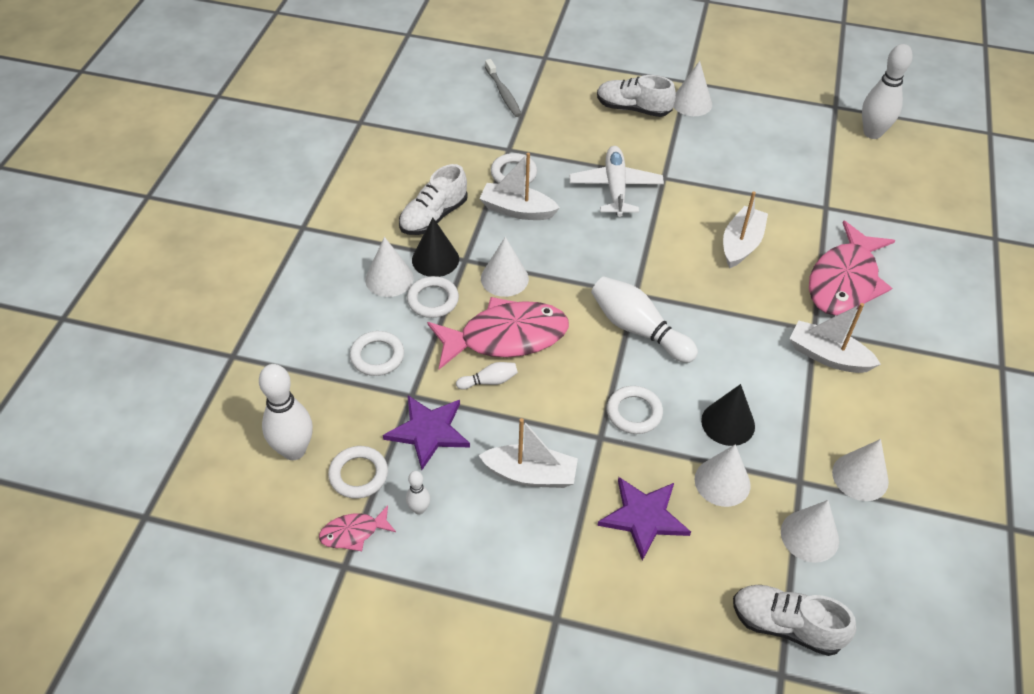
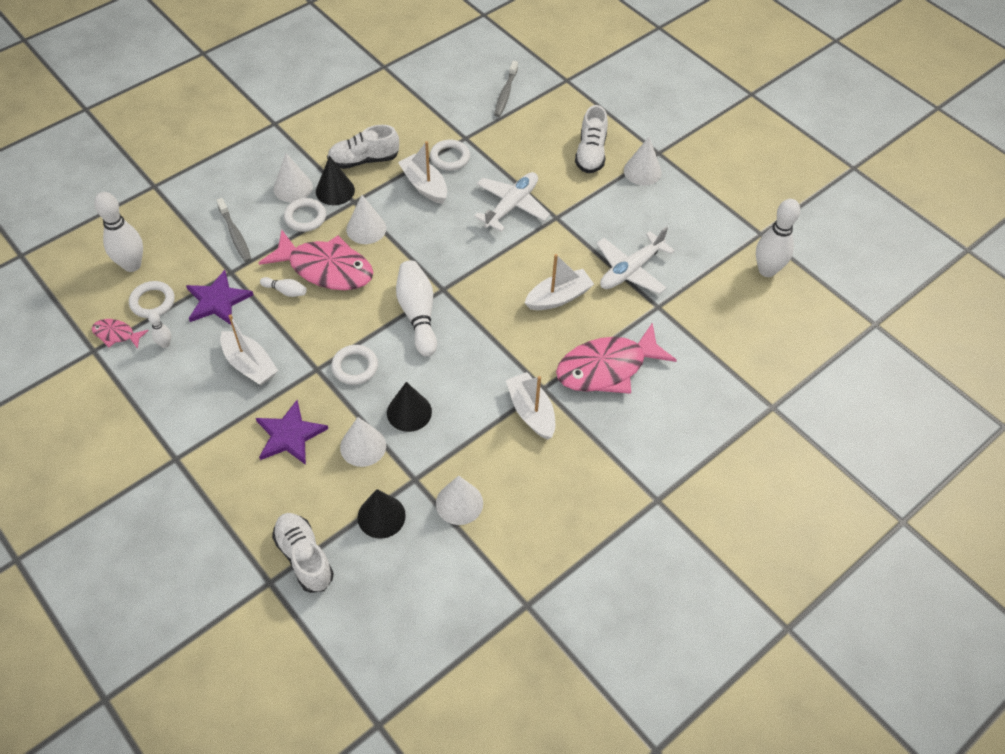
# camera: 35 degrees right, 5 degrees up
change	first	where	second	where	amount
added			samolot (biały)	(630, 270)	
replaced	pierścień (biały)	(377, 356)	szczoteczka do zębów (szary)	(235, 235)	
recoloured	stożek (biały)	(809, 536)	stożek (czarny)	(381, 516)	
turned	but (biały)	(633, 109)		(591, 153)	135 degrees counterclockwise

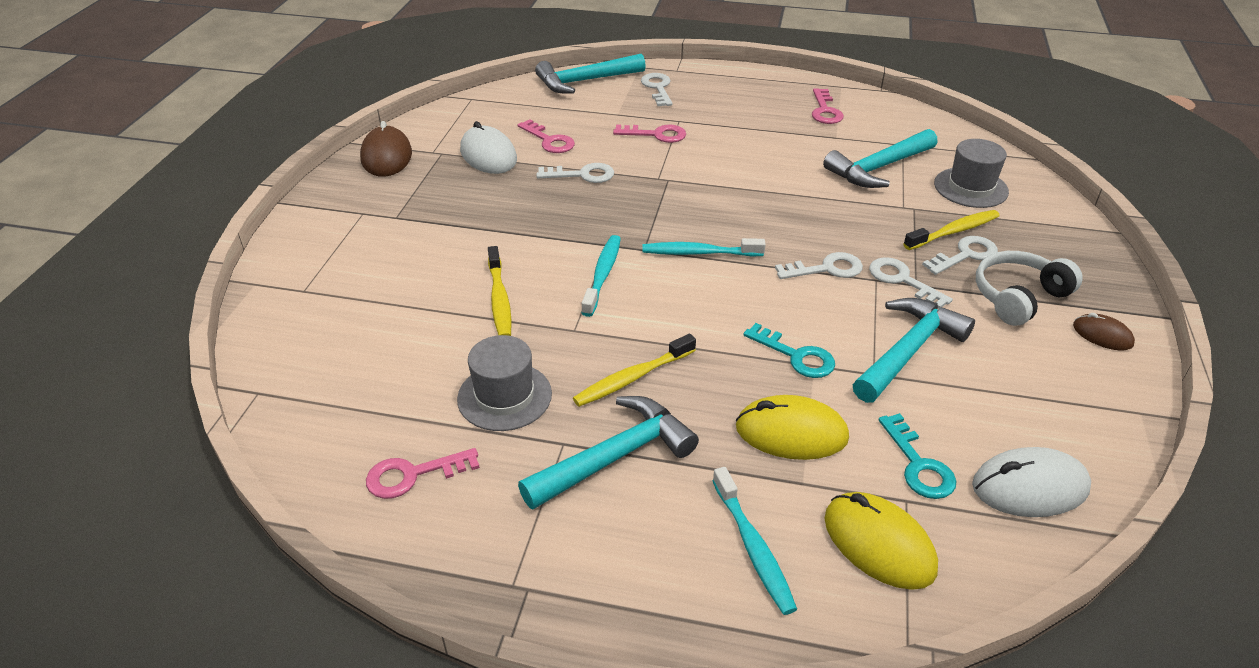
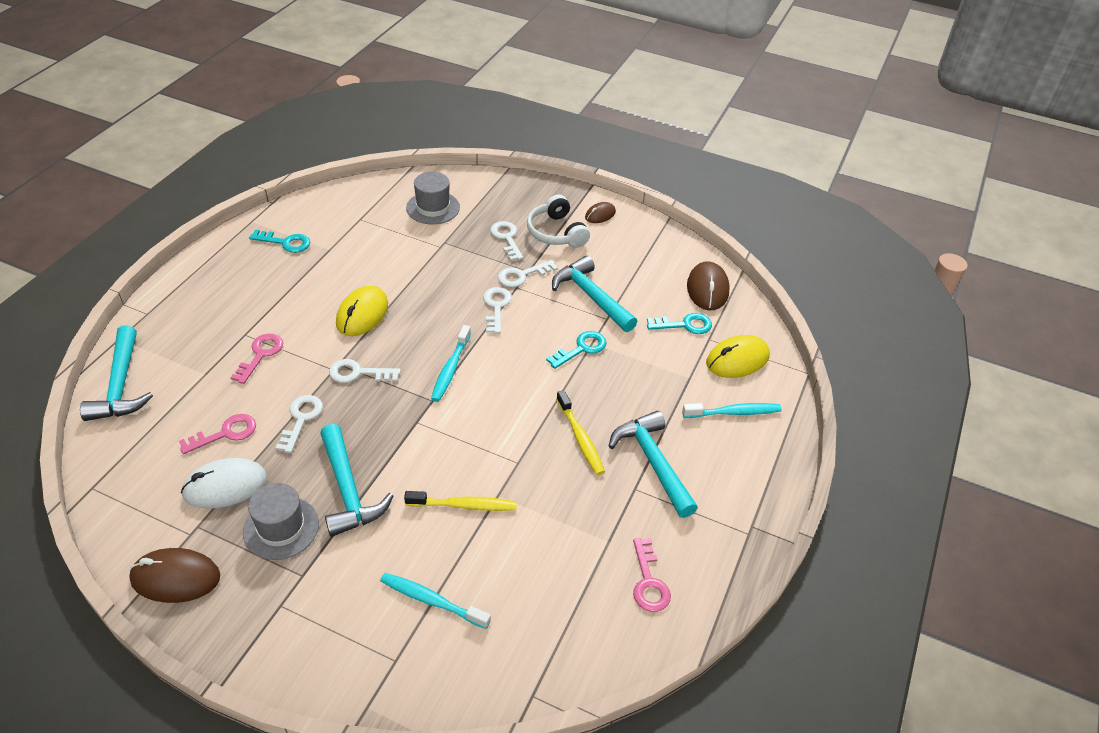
# camera: 80 degrees left, 5 degrees up
change	first	where	second	where	amount
removed	szczoteczka do zębów (żółty)	(954, 231)			
moved	kapelusz (szary)	(504, 396)		(281, 528)	
moved	szczoteczka do zębów (turkusowy)	(602, 275)		(432, 600)	
moved	klucz (biały)	(657, 88)		(358, 373)	
moved	myszka (żółty)	(791, 432)		(362, 314)	
moved	młotek (turkusowy)	(878, 168)		(348, 490)	
recoloured	klucz (różowy)	(825, 111)	klucz (turkusowy)	(285, 242)	
recoloured	myszka (biały)	(1029, 487)	myszka (brązowy)	(707, 289)	

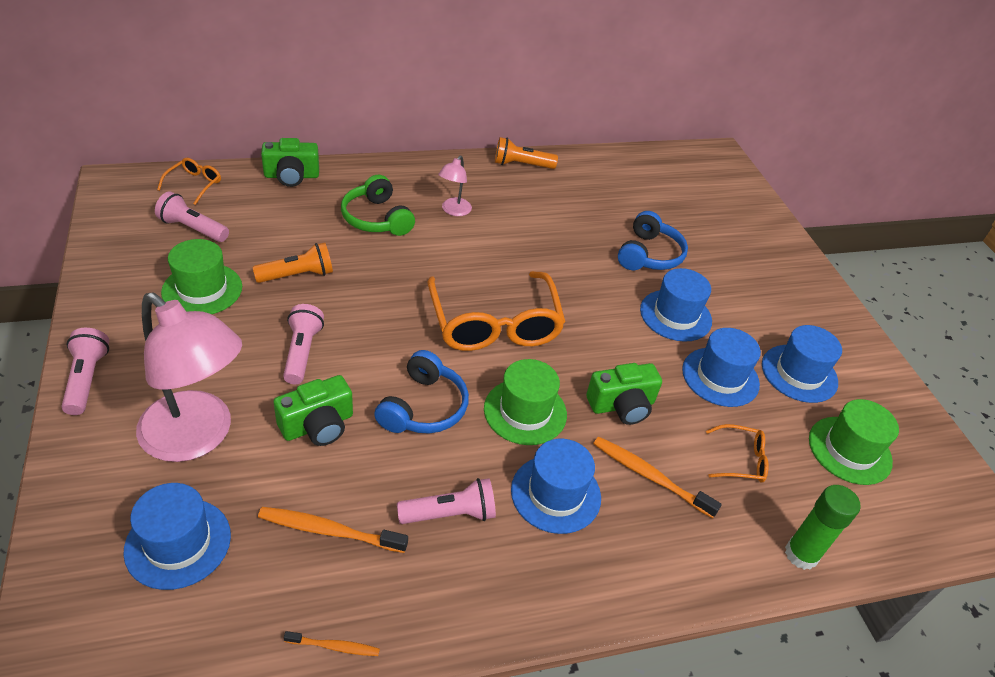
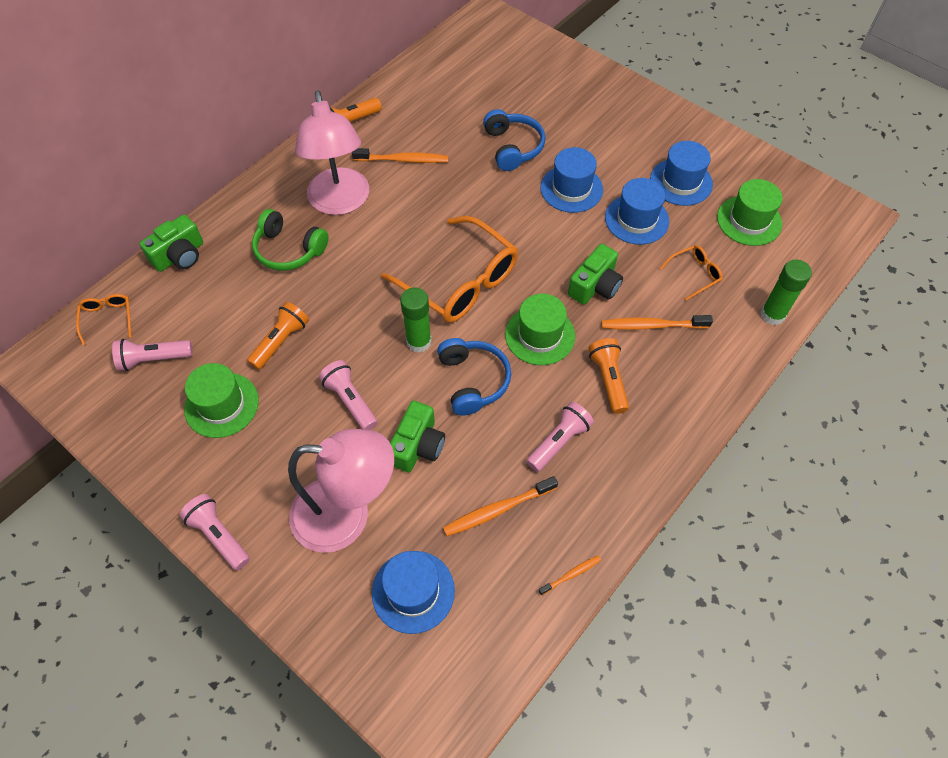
# camera: 30 degrees left, 15 degrees up
change	first	where	second	where	amount
added			szczoteczka do zębów (pomarańczowy)	(403, 160)	
added			klej w sztyfcie (zielony)	(419, 342)	
replaced	kapelusz (niebieski)	(555, 494)	latarka (pomarańczowy)	(608, 380)	
resized	lampka (różowy)	(453, 211)		(340, 202)	x2.18

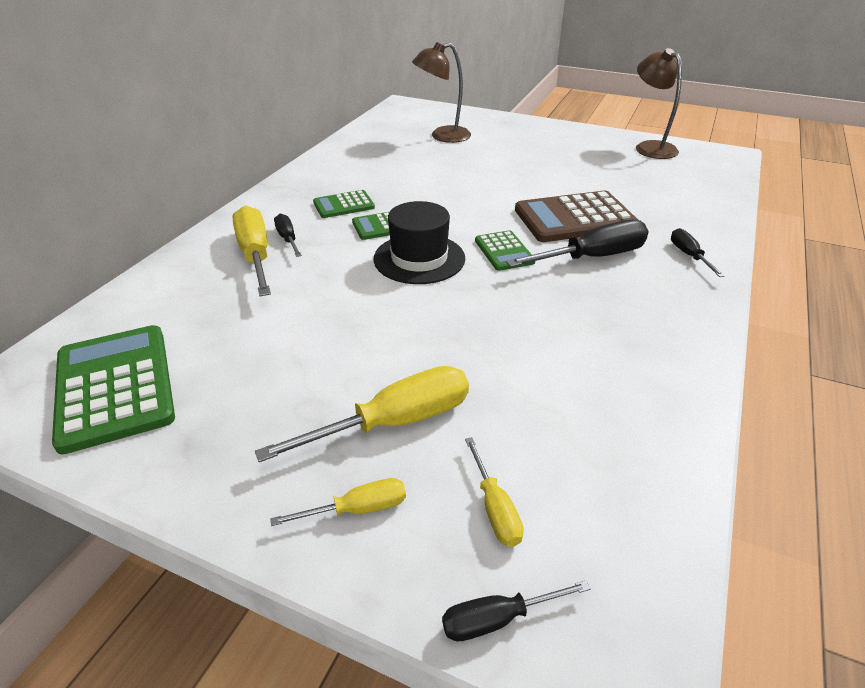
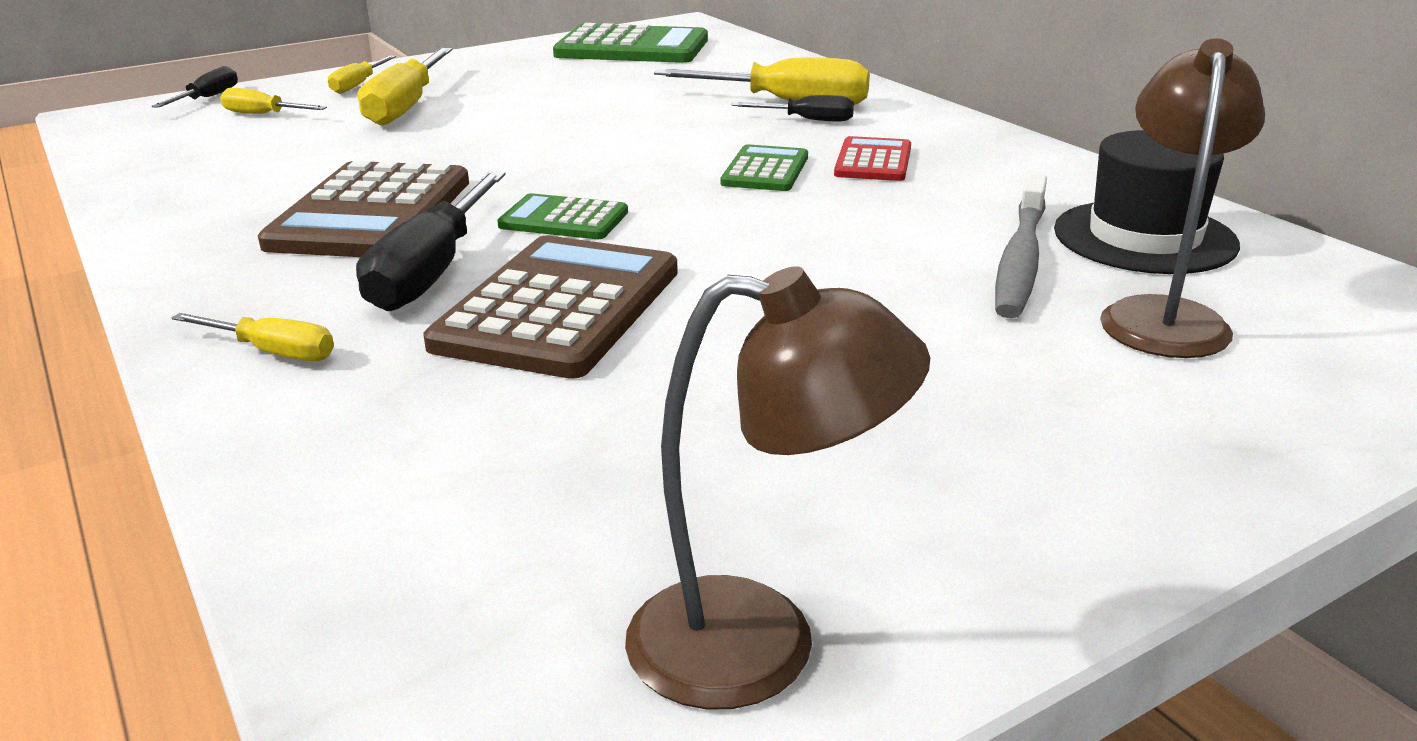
# camera: 125 degrees right, 10 degrees down
change	first	where	second	where	amount
added			kalkulator (brązowy)	(371, 213)	
added			szczoteczka do zębów (szary)	(1020, 259)	
moved	kapelusz (czarny)	(419, 258)		(1144, 237)	
recoloured	kalkulator (zielony)	(344, 205)	kalkulator (czerwony)	(873, 161)	
recoloured	śrubokręt (czarny)	(689, 255)	śrubokręt (żółty)	(273, 352)	

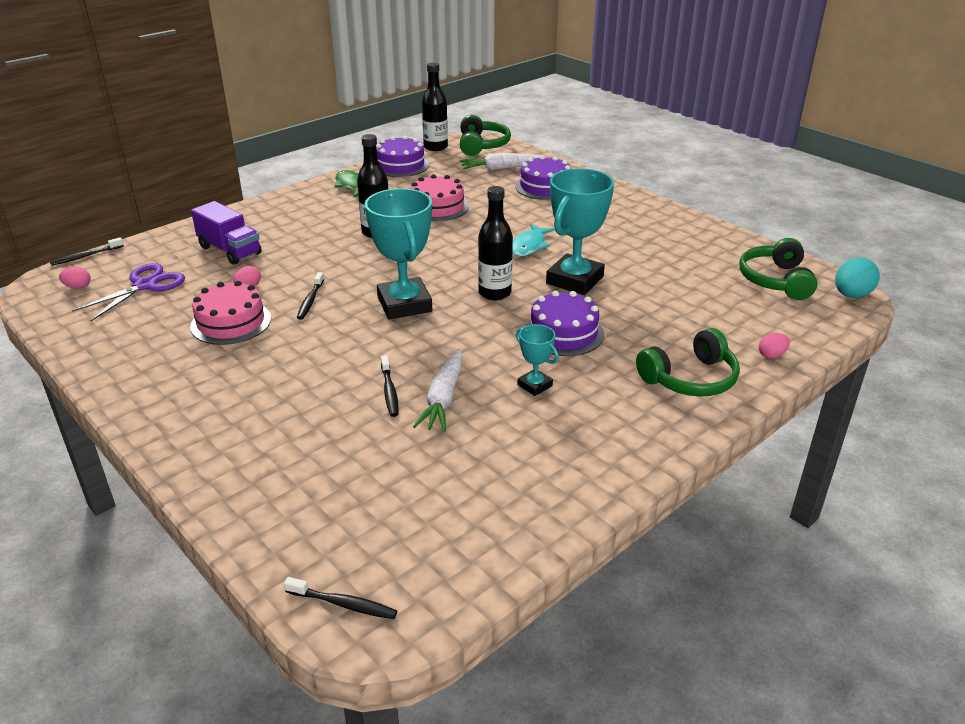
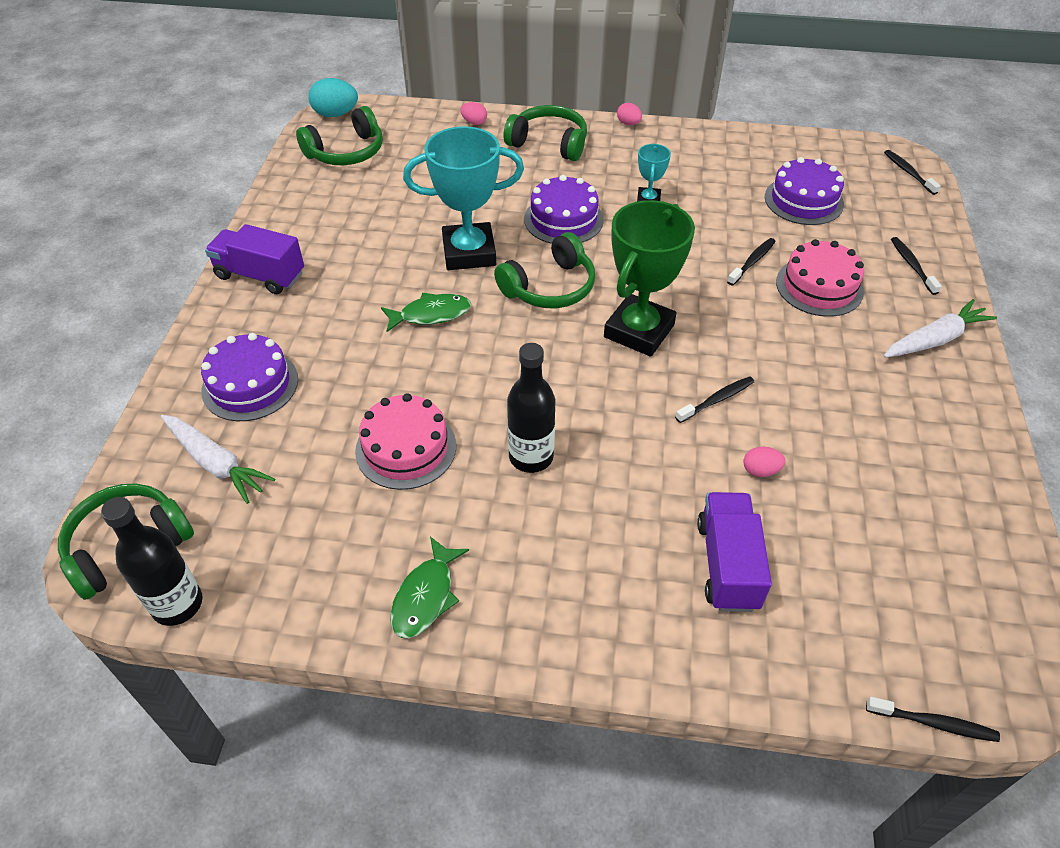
# camera: 130 degrees left, 15 degrees up
change	first	where	second	where	amount
removed	nożyczki (fioletowy)	(145, 285)			
added			ciężarówka (fioletowy)	(260, 275)	
added			szczoteczka do zębów (czarny)	(912, 265)	
moved	jajko (różowy)	(78, 287)		(628, 123)	
moved	tort (różowy)	(231, 322)		(819, 286)	
moved	tort (fioletowy)	(400, 165)		(803, 200)	
moved	marchewka (biały)	(443, 398)		(935, 339)	
replaced	butelka (czarny)	(494, 293)	słuchawki (zielony)	(550, 287)	
recoloured	puchar (turkusowy)	(404, 304)	puchar (zielony)	(639, 331)	
recoloured	ryba (turkusowy)	(529, 246)	ryba (zielony)	(431, 314)	

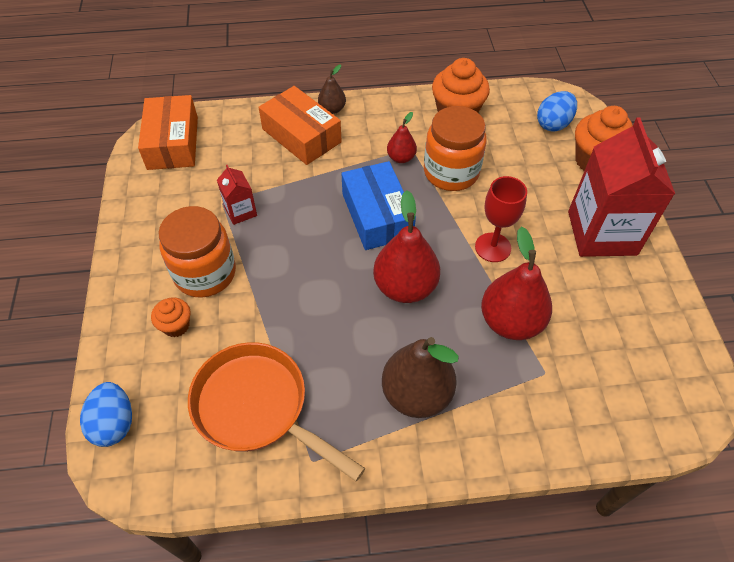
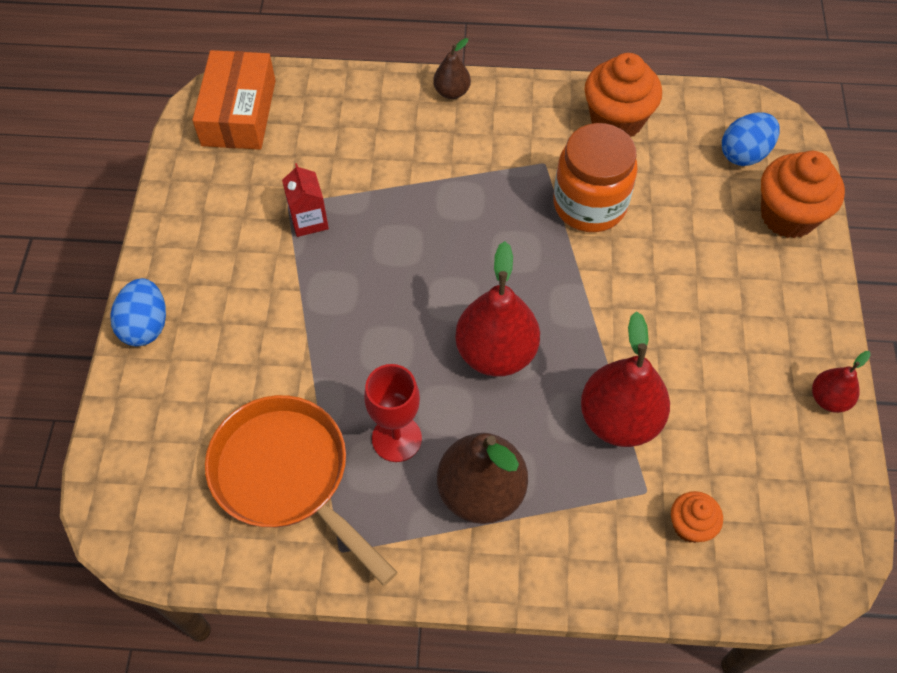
# camera: 10 degrees right, 5 degrees up
change	first	where	second	where	amount
removed	słoik (pomarańczowy)	(205, 273)			
removed	pudełko (pomarańczowy)	(301, 136)			
removed	pudełko (niebieski)	(377, 215)			
removed	karton mleka (czerwony)	(602, 233)			
moved	jajko (niebieski)	(114, 423)		(146, 325)	
moved	muffinka (pomarańczowy)	(176, 326)		(690, 525)	
moved	gruszka (czerwony)	(401, 158)		(829, 399)	
moved	kielich (czerwony)	(493, 247)		(396, 438)	

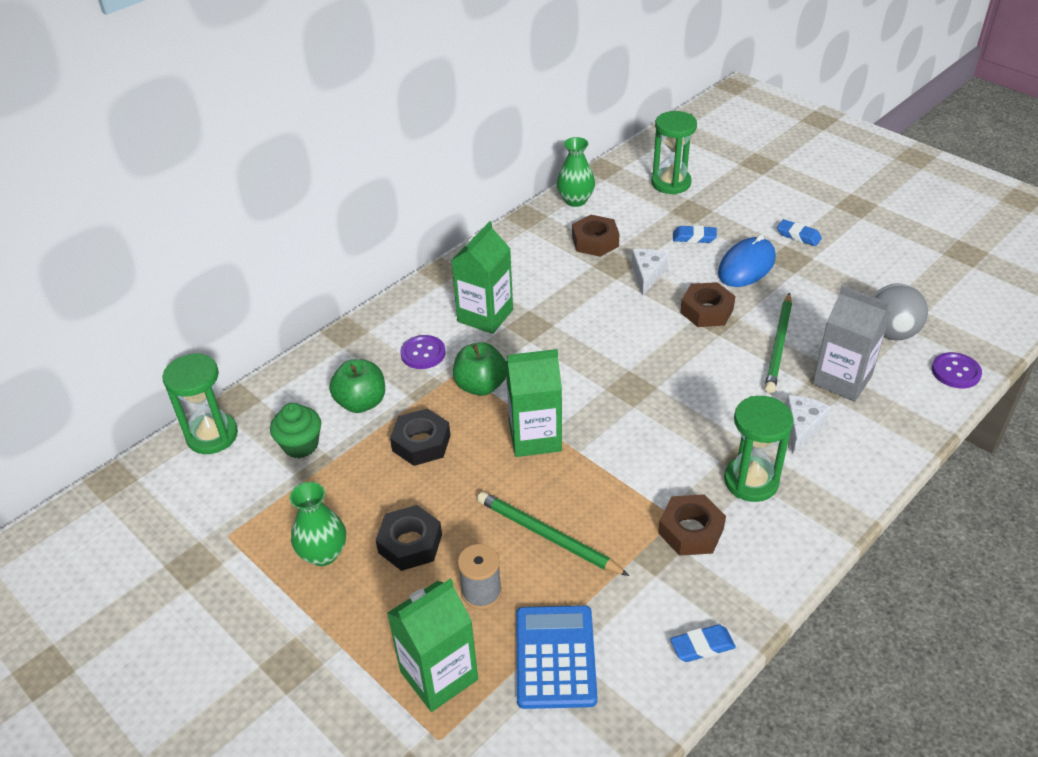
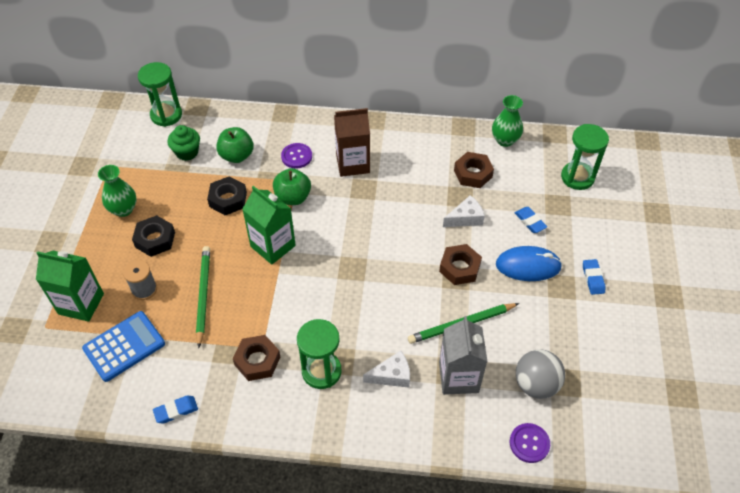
# camera: 50 degrees right, 10 degrees up
change	first	where	second	where	amount
recoloured	karton mleka (zielony)	(485, 316)	karton mleka (brązowy)	(352, 164)	
turned	gumka do mazania (niebieski)	(702, 646)		(176, 411)	60 degrees counterclockwise

